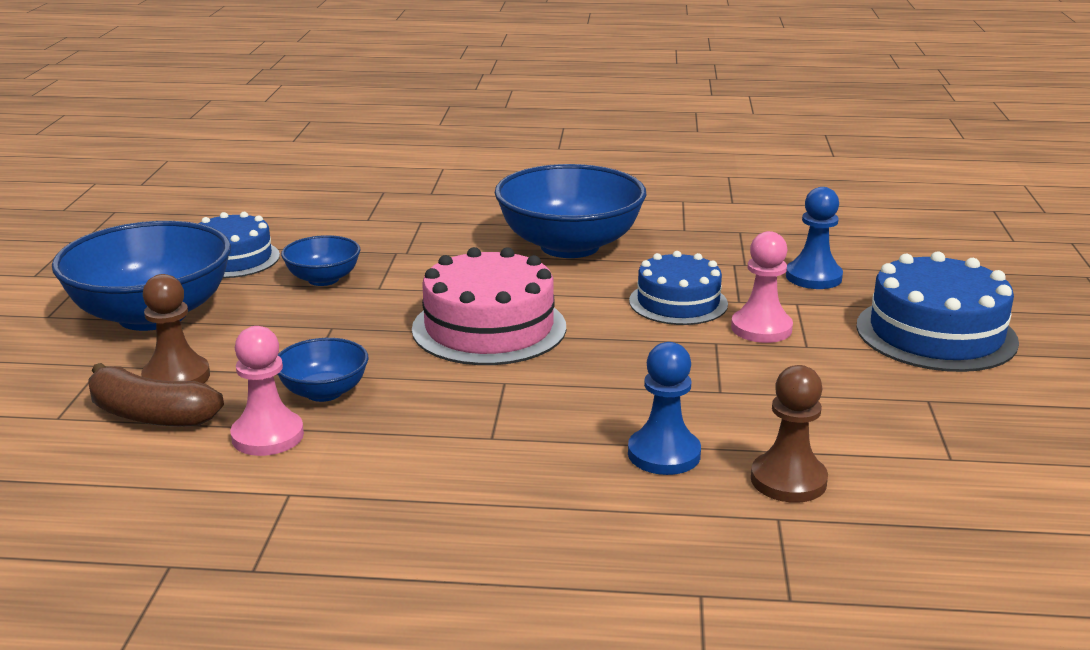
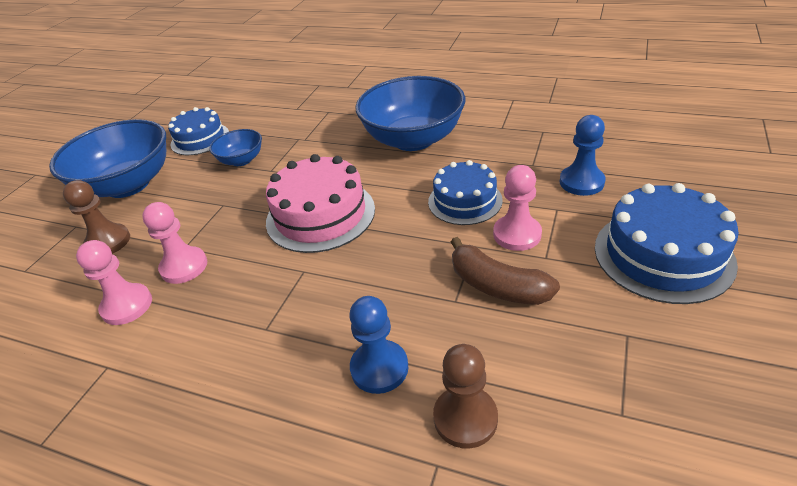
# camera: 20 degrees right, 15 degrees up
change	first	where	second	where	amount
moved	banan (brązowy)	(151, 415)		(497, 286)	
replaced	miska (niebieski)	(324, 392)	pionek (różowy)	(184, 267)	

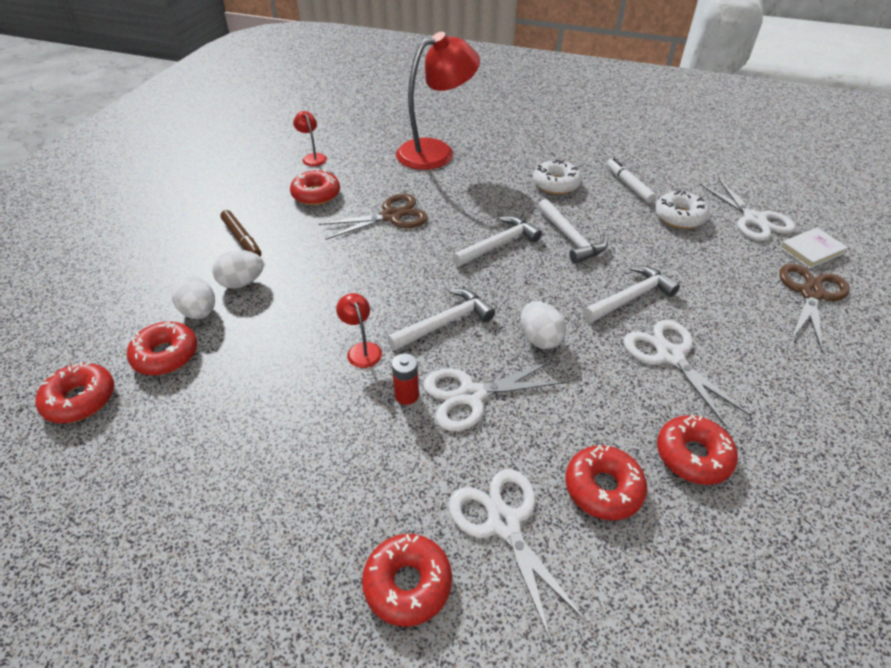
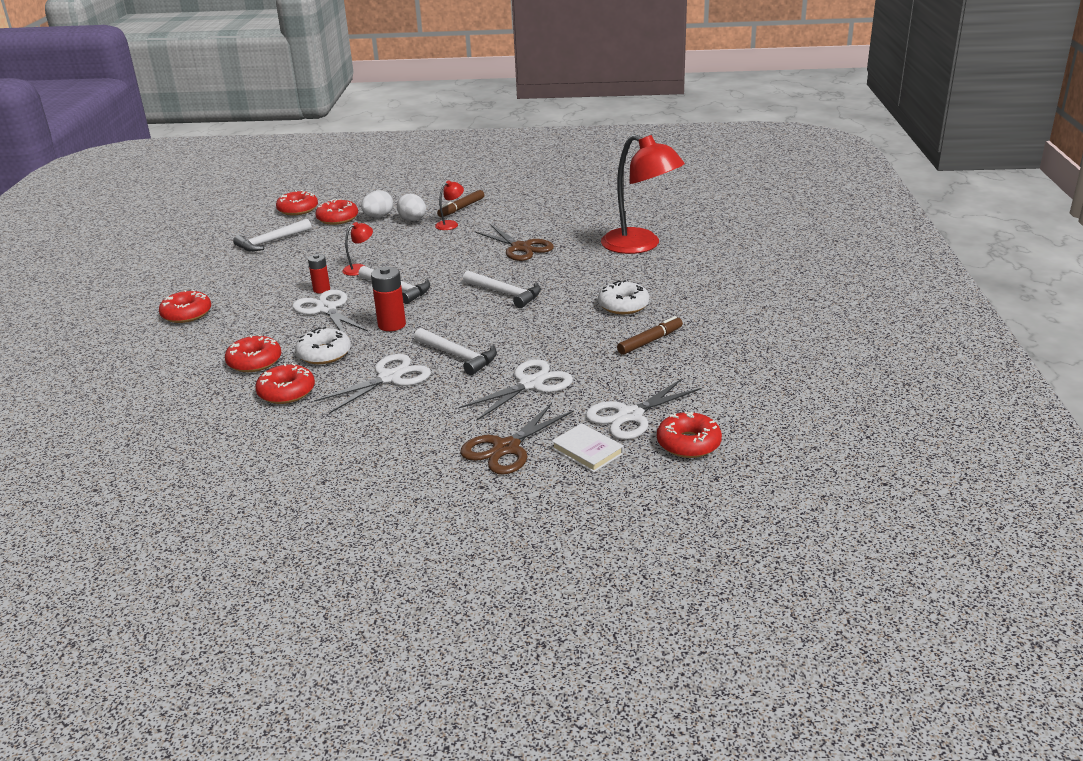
# camera: 75 degrees right, 15 degrees down
change	first	where	second	where	amount
moved	donut (czerwony)	(316, 194)		(688, 443)	
moved	lampka (czerwony)	(313, 157)		(450, 224)	
moved	nożyczki (biały)	(504, 523)		(530, 384)	
moved	młotek (biały)	(570, 238)		(271, 242)	
moved	donut (biały)	(679, 217)		(324, 354)	
replaced	jajko (biały)	(540, 338)	bateria (czerwony)	(392, 325)	
recoloured	flamaster (biały)	(628, 185)	flamaster (brązowy)	(650, 341)	
turned	nożyczki (brązowy)	(811, 294)		(506, 448)	120 degrees clockwise

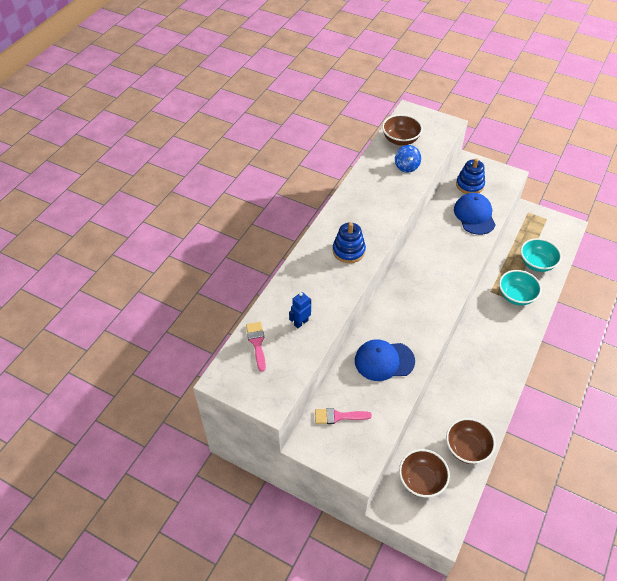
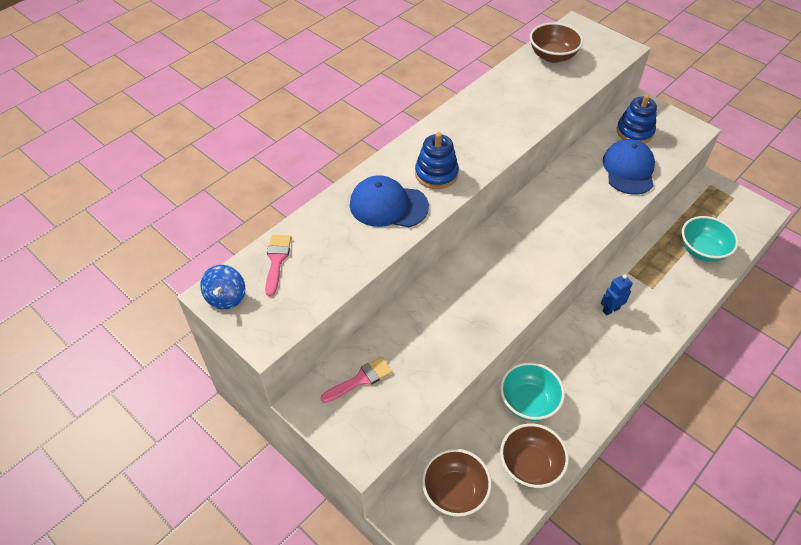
# camera: 15 degrees right, 0 degrees up
change	first	where	second	where	amount
moved	robot (niebieski)	(301, 322)		(610, 309)	
moved	czapka (niebieski)	(384, 361)		(388, 205)	
moved	bączek (niebieski)	(406, 166)		(226, 297)	
moved	miska (turkusowy)	(516, 296)		(528, 402)	
turned	pędzel (różowy)	(338, 416)		(360, 379)	135 degrees clockwise

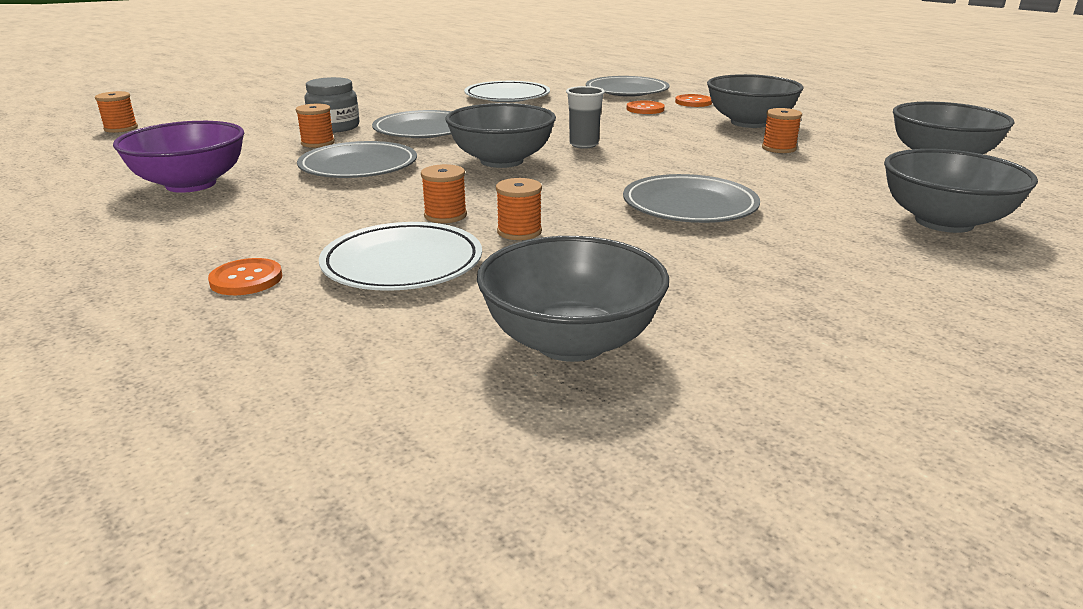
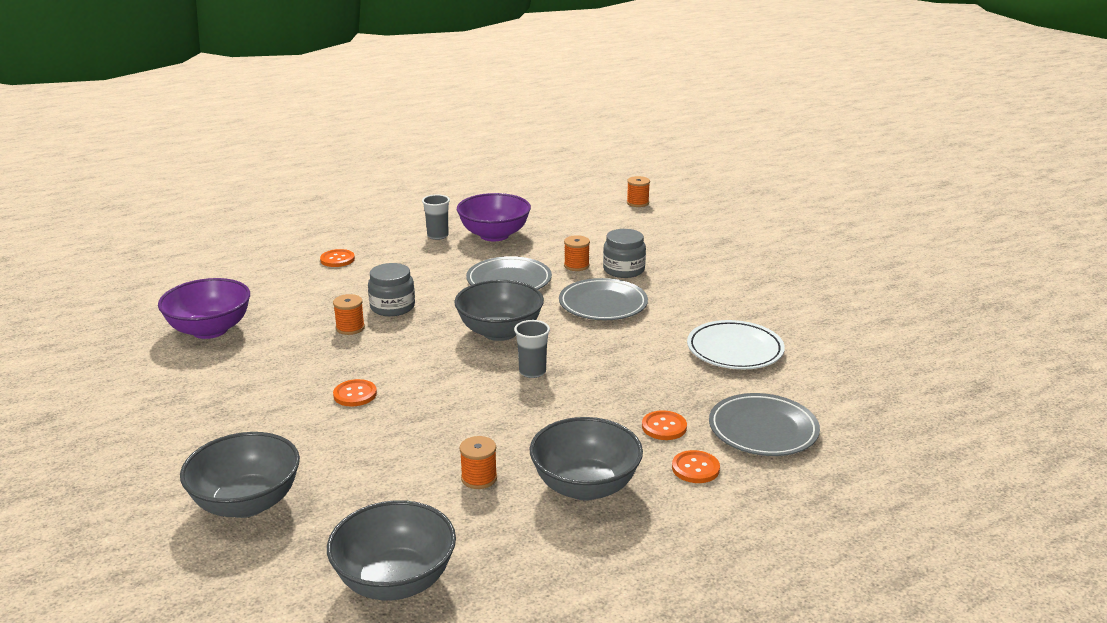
# camera: 100 degrees right, 0 degrees up
change	first	where	second	where	amount
removed	talerz (biały)	(402, 264)			
added			szklanka (szary)	(437, 236)	
replaced	szpulka (pomarańczowy)	(445, 215)	słoik (szary)	(392, 307)	
replaced	talerz (szary)	(689, 206)	guzik (pomarańczowy)	(355, 394)	
recoloured	miska (szary)	(571, 342)	miska (fioletowy)	(210, 330)	

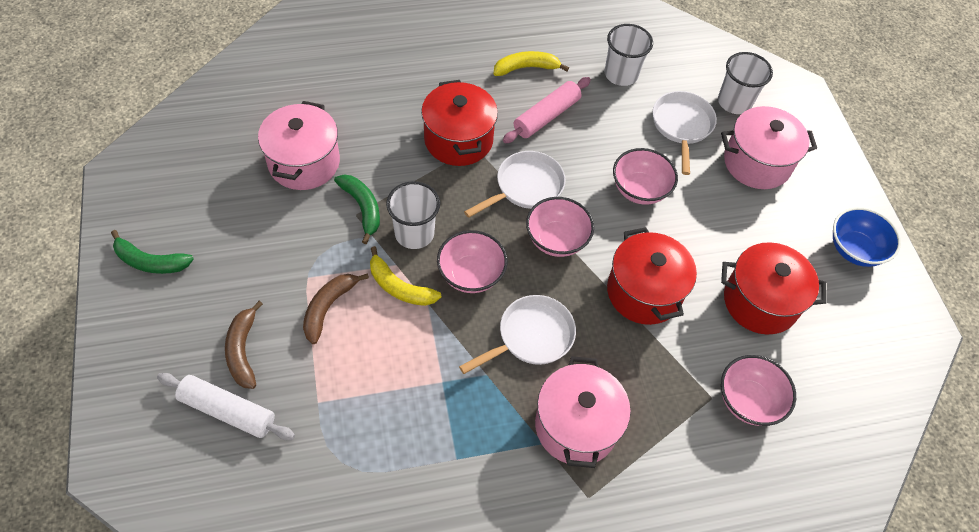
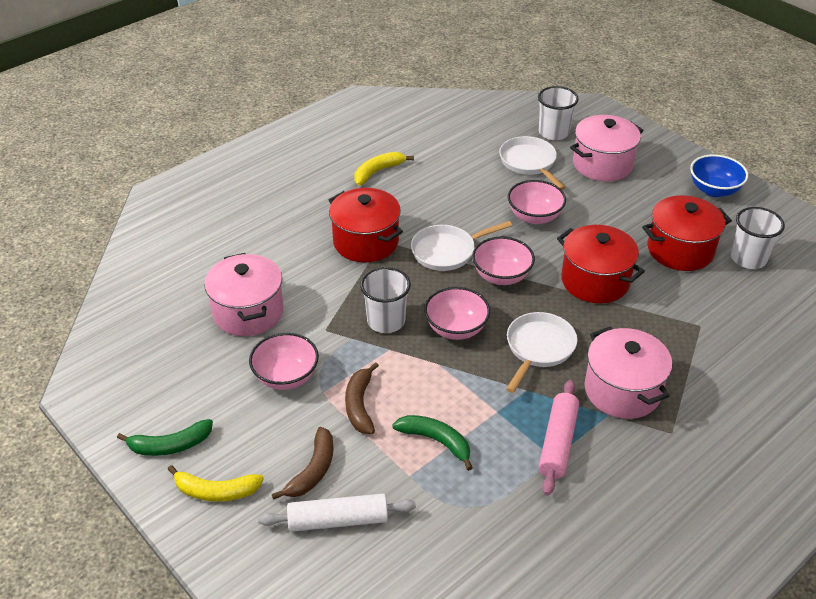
# camera: 25 degrees left, 15 degrees down
change	first	where	second	where	amount
moved	banan (zielony)	(362, 208)		(436, 441)	
moved	banan (żółty)	(399, 287)		(216, 491)	
moved	wałek do ciasta (różowy)	(546, 116)		(558, 443)	
moved	szklanka (biały)	(621, 74)		(748, 258)	
moved	miska (różowy)	(748, 401)		(286, 377)	
turned	banan (brązowy)	(243, 351)		(313, 470)	120 degrees counterclockwise
turned	patelnia (biały)	(525, 187)		(447, 251)	135 degrees counterclockwise

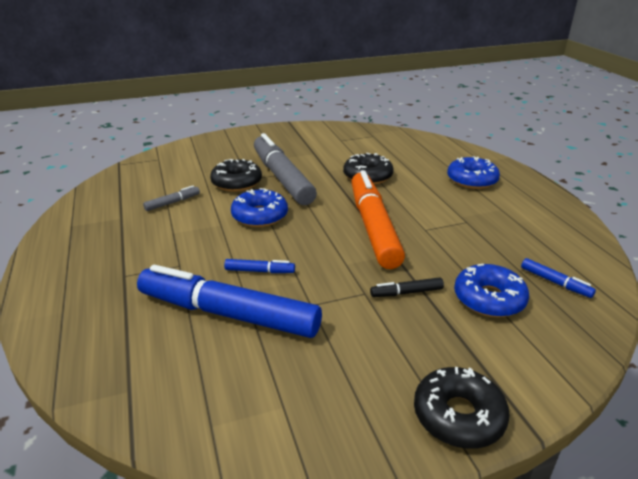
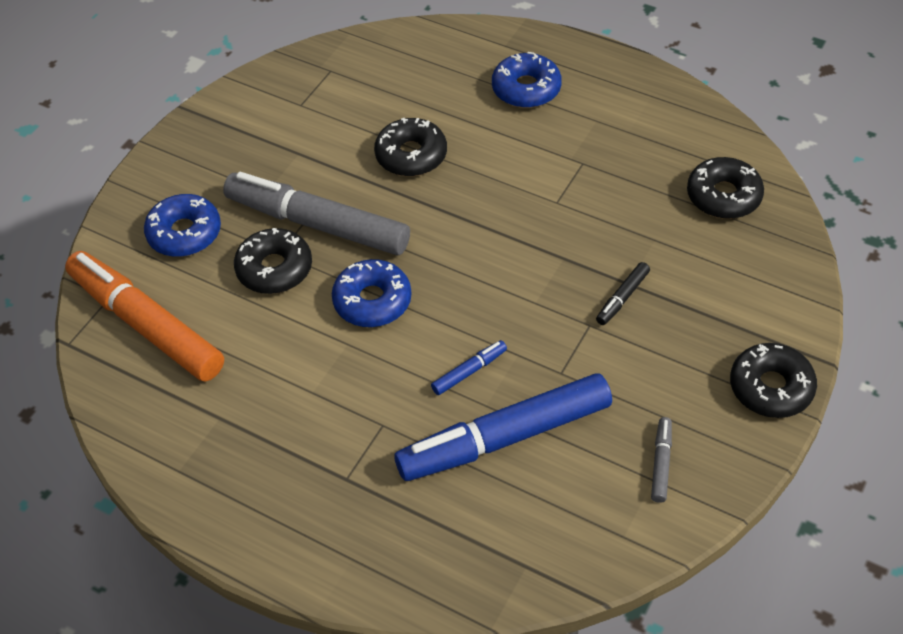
# camera: 40 degrees left, 20 degrees up
change	first	where	second	where	amount
moved	flamaster (szary)	(173, 203)		(661, 463)	
moved	flamaster (pomarańczowy)	(373, 227)		(146, 324)	
moved	donut (niebieski)	(489, 299)		(184, 233)	
replaced	flamaster (niebieski)	(555, 282)	donut (czarny)	(723, 196)	

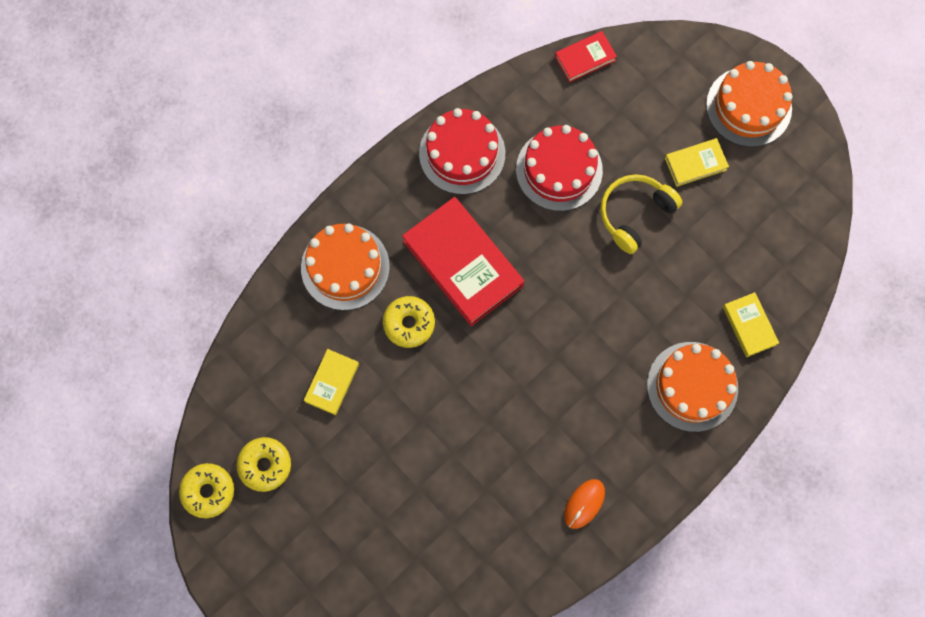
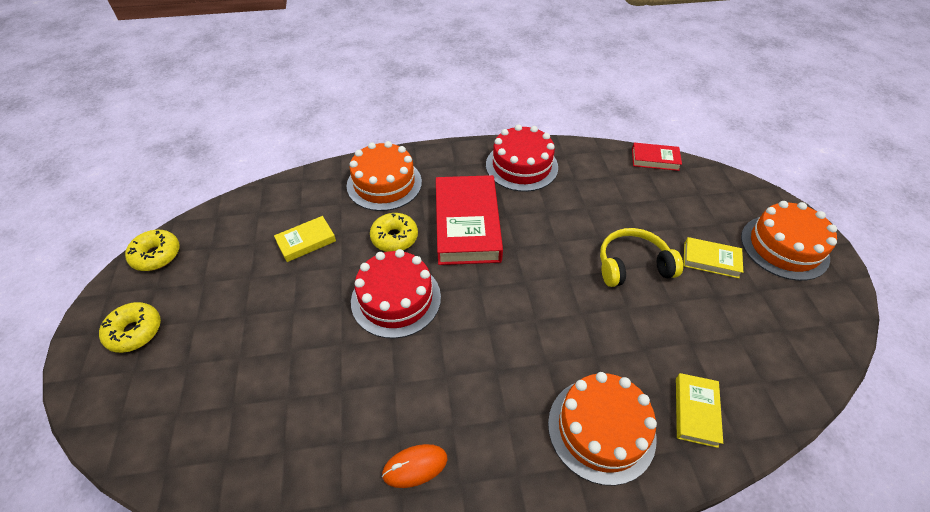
# camera: 35 degrees right, 25 degrees down
change	first	where	second	where	amount
moved	donut (żółty)	(265, 465)		(135, 332)	
moved	tort (czerwony)	(559, 170)		(396, 299)	

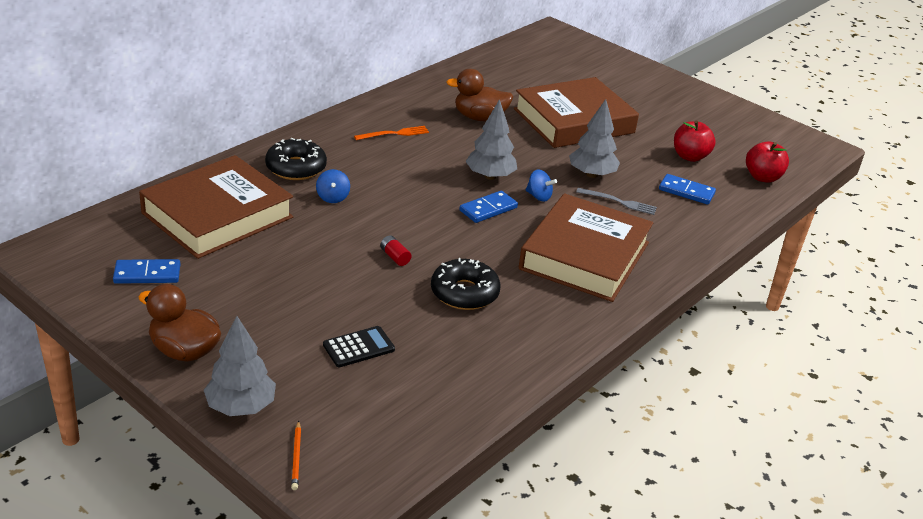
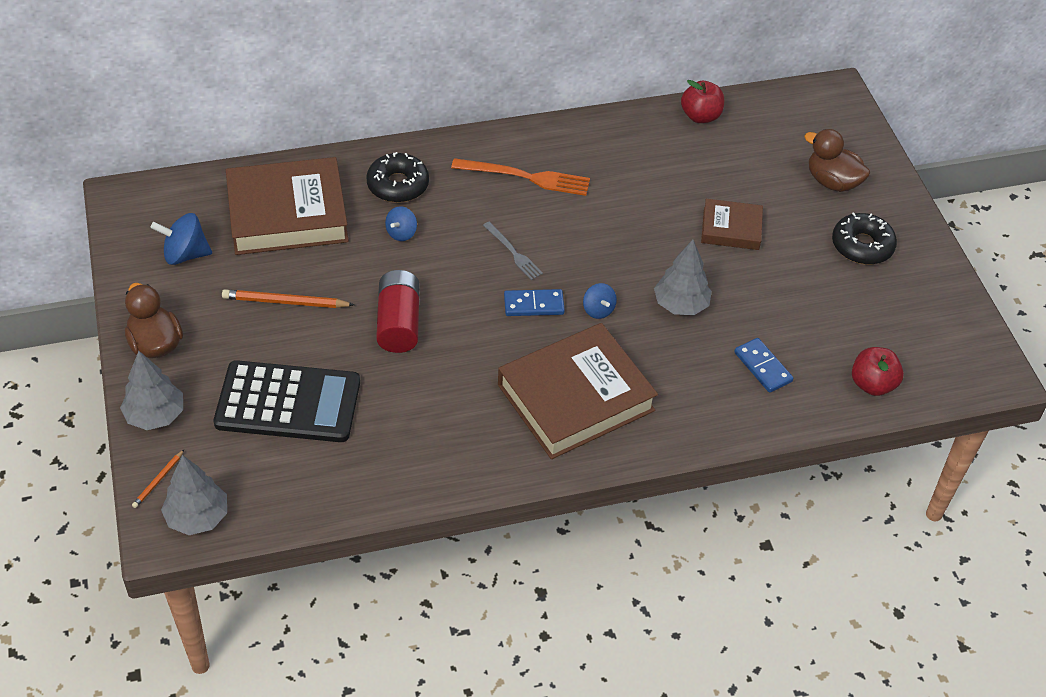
# camera: 35 degrees right, 15 degrees up
change	first	where	second	where	amount
added			ołówek (pomarańczowy)	(285, 302)	
moved	donut (czarny)	(464, 293)		(862, 246)	
moved	kaczka (brązowy)	(479, 118)		(832, 182)	
moved	drzewko (szary)	(490, 176)		(197, 517)	
moved	widelec (szary)	(619, 202)		(513, 252)	
moved	jabłko (czerwony)	(690, 156)		(700, 116)	
replaced	kostka domina (niebieski)	(147, 274)	bączek (niebieski)	(185, 254)	
resized	kalkulator (czarny)	(358, 347)		(288, 402)	x2.24
resized	widelec (pomarańczowy)	(394, 134)		(526, 177)	x1.67
resized	bateria (czerwony)	(395, 257)		(398, 323)	x2.35
resized	książka (brązowy)	(574, 121)		(731, 229)	x0.52

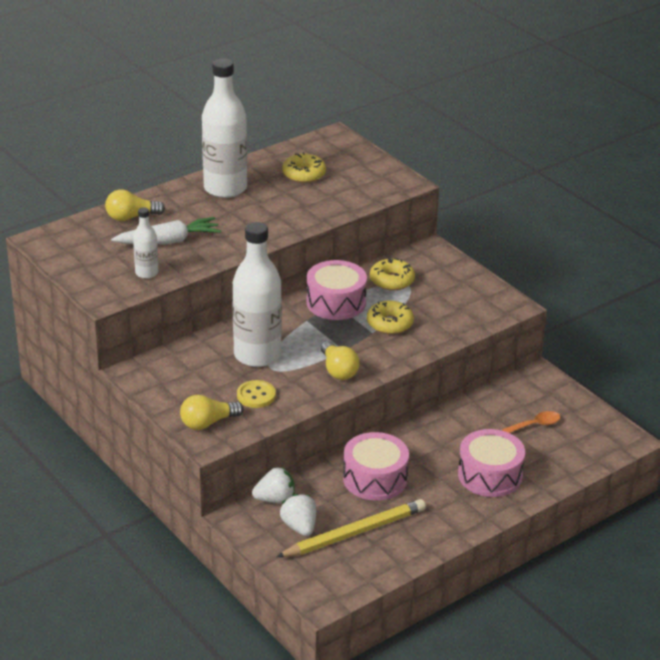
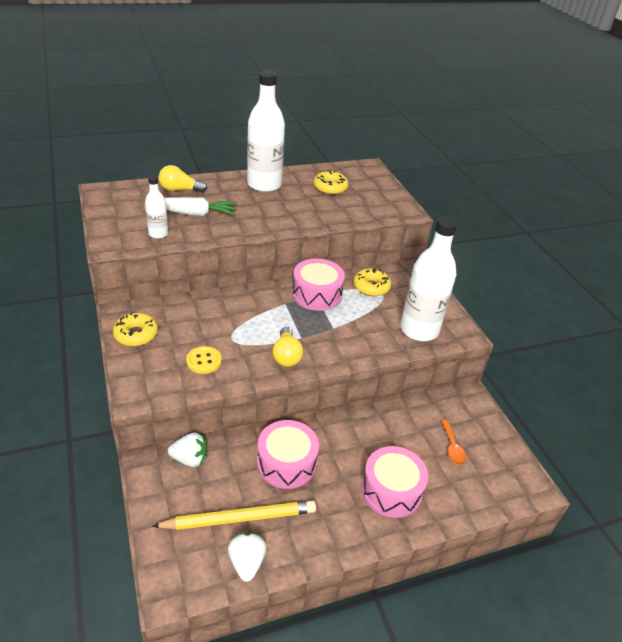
# camera: 15 degrees right, 5 degrees up
change	first	where	second	where	amount
removed	żarówka (żółty)	(208, 423)			
moved	butelka (biały)	(257, 355)		(419, 330)	
moved	truskawka (biały)	(299, 527)		(247, 562)	
moved	donut (żółty)	(389, 323)		(136, 334)	
turned	łyżka (pomarańczowy)	(535, 425)		(452, 447)	90 degrees clockwise

